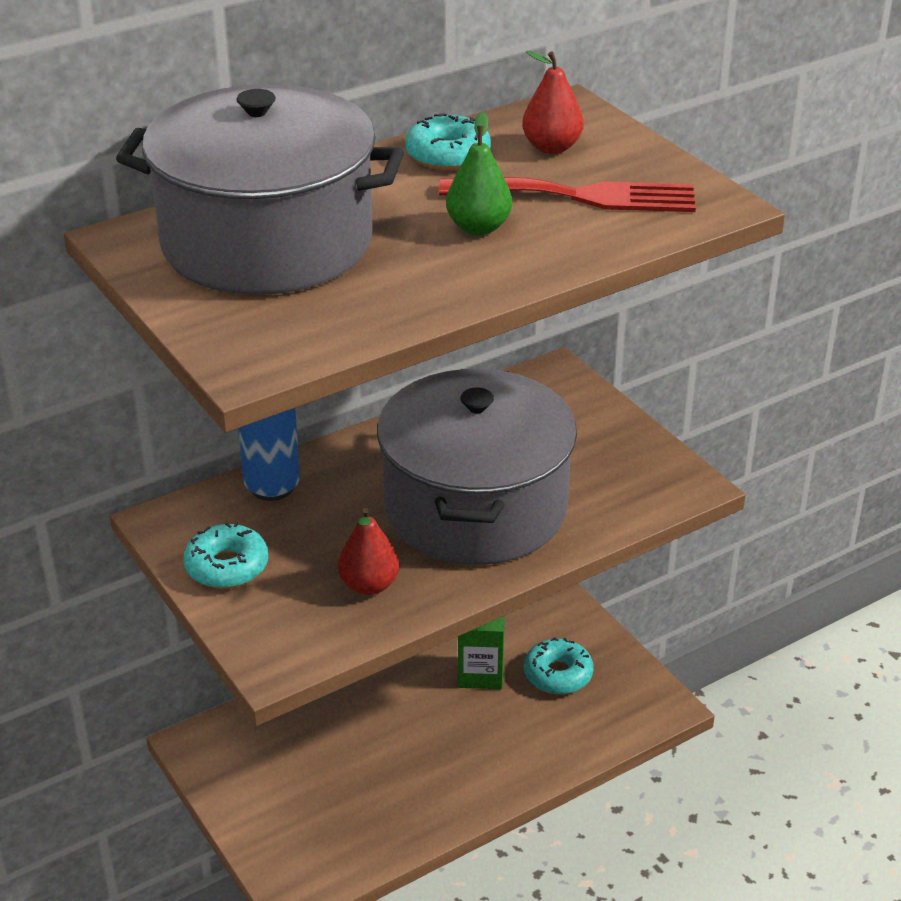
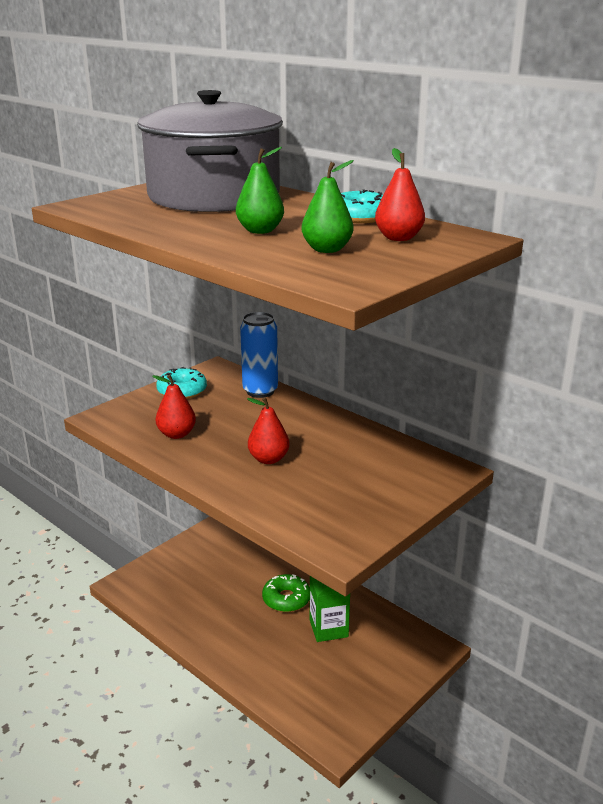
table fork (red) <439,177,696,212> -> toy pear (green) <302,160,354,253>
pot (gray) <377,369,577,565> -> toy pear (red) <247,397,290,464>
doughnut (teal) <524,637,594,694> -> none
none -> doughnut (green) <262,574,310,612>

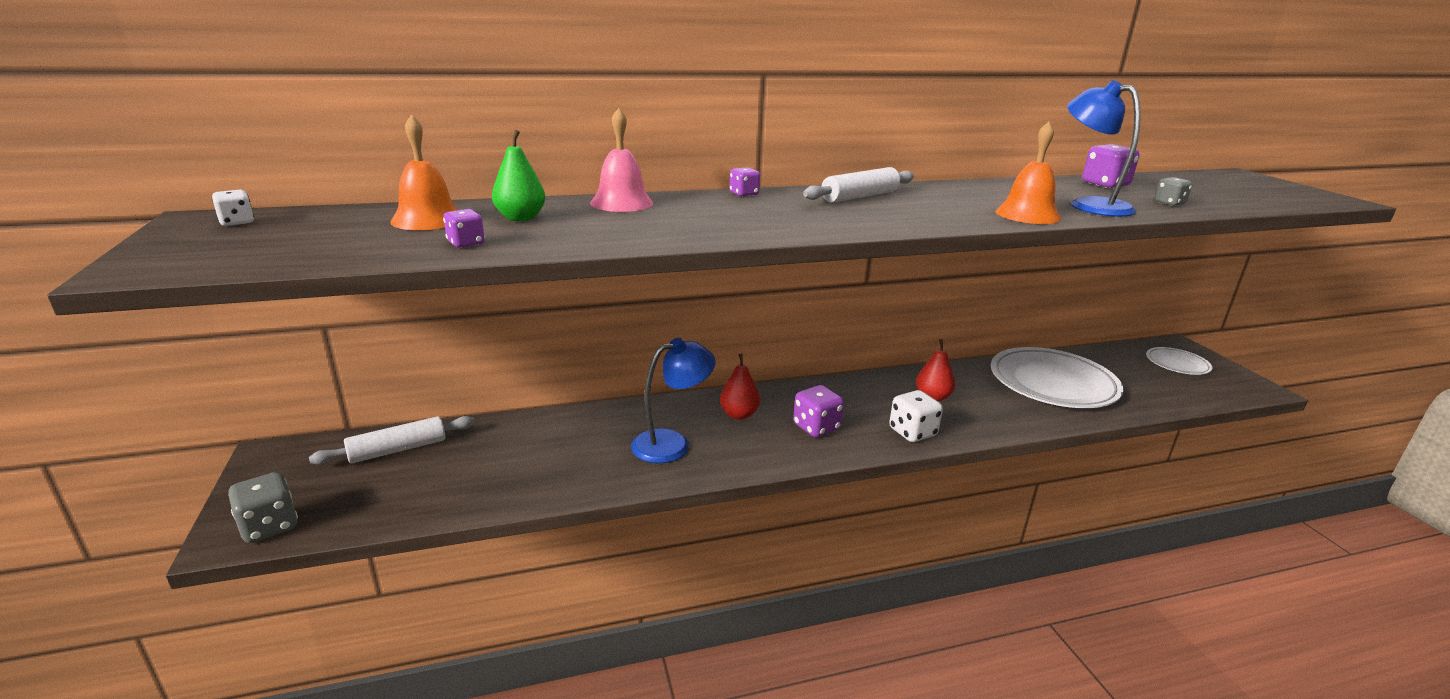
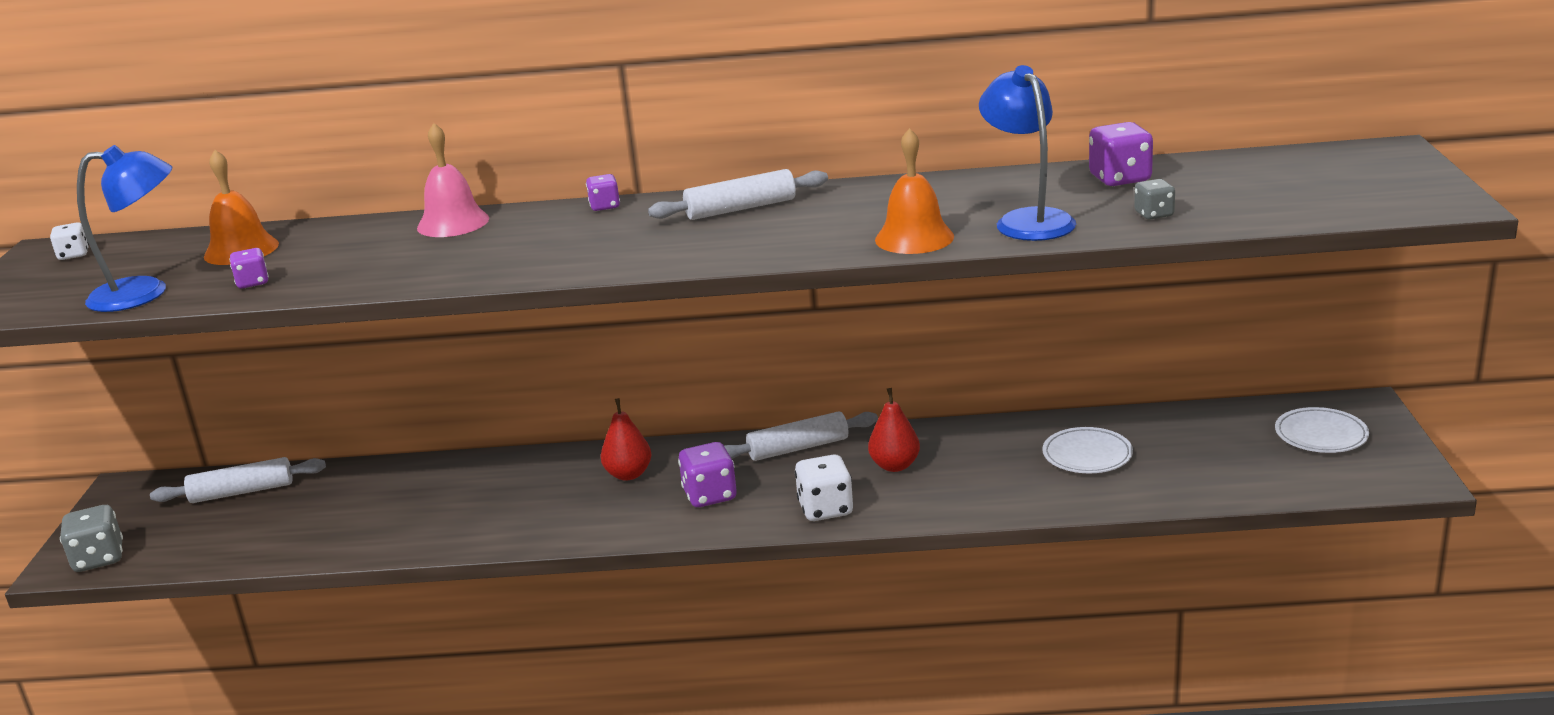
toy pear (green) <492,130,546,221> -> none
lamp (blue) <631,338,716,463> -> lamp (blue) <77,145,172,312>, moved
dinner plate (white) <991,347,1123,408> -> dinner plate (white) <1042,427,1133,473>, x0.50
none -> dough roller (white) <724,411,878,461>

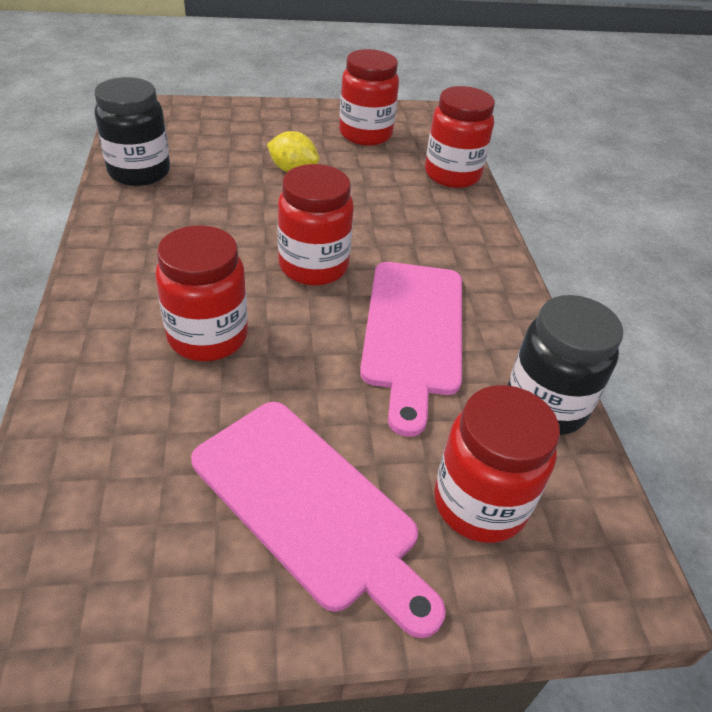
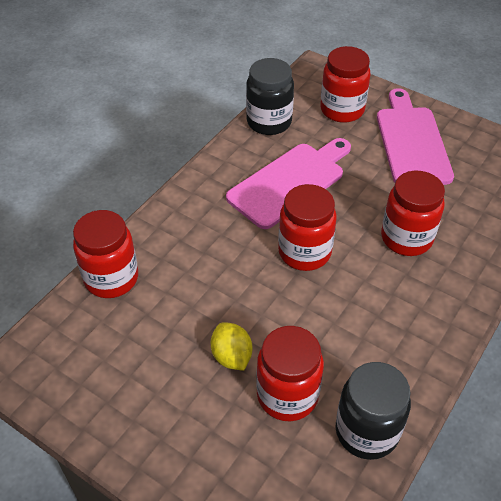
jam jar (red) <339,49,399,146> -> jam jar (red) <256,326,324,421>, moved

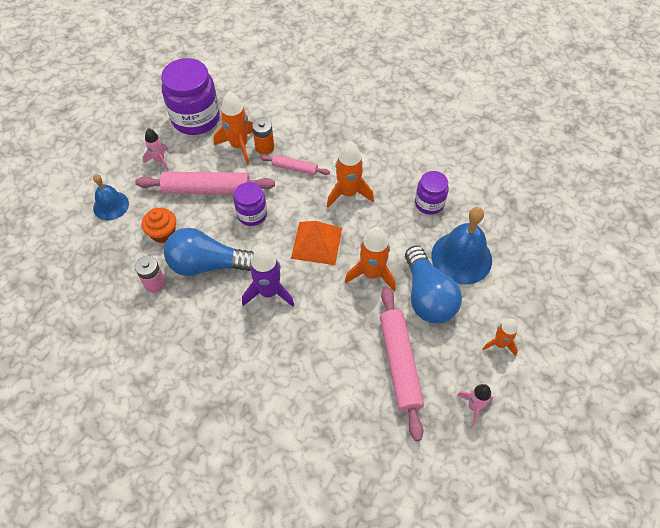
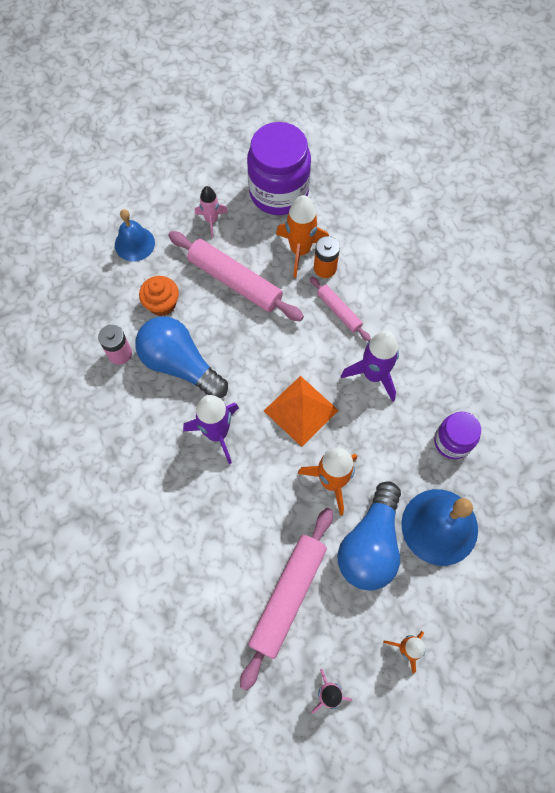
toy rocket (bright orange) <327,141,374,208> -> toy rocket (purple) <341,331,399,402>
jam jar (purple) <234,182,267,226> -> none

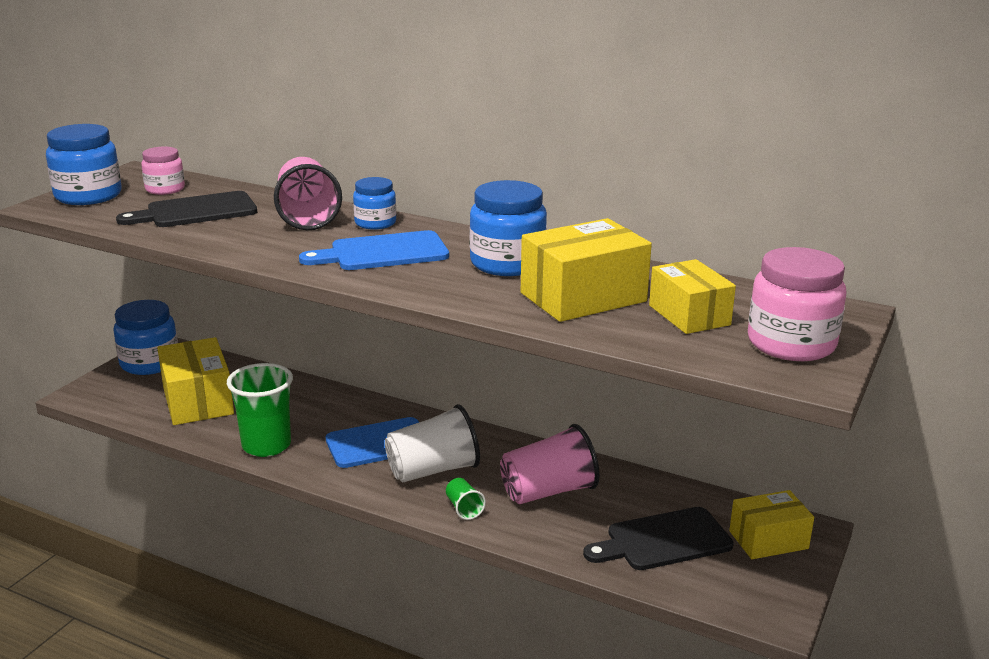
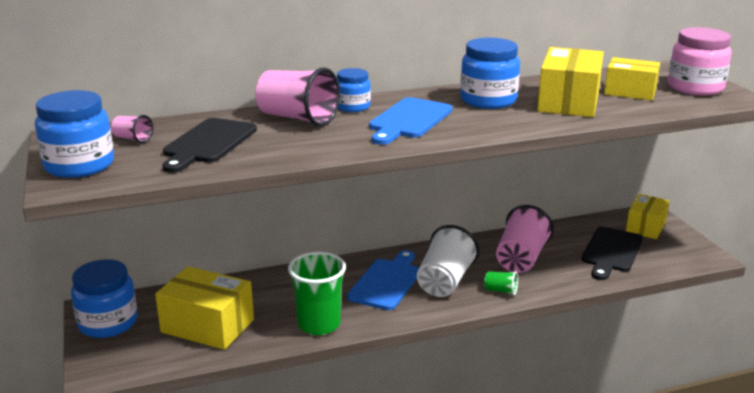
jam jar (rose-pink) <141,147,185,195> -> cup (rose-pink) <111,115,153,143>

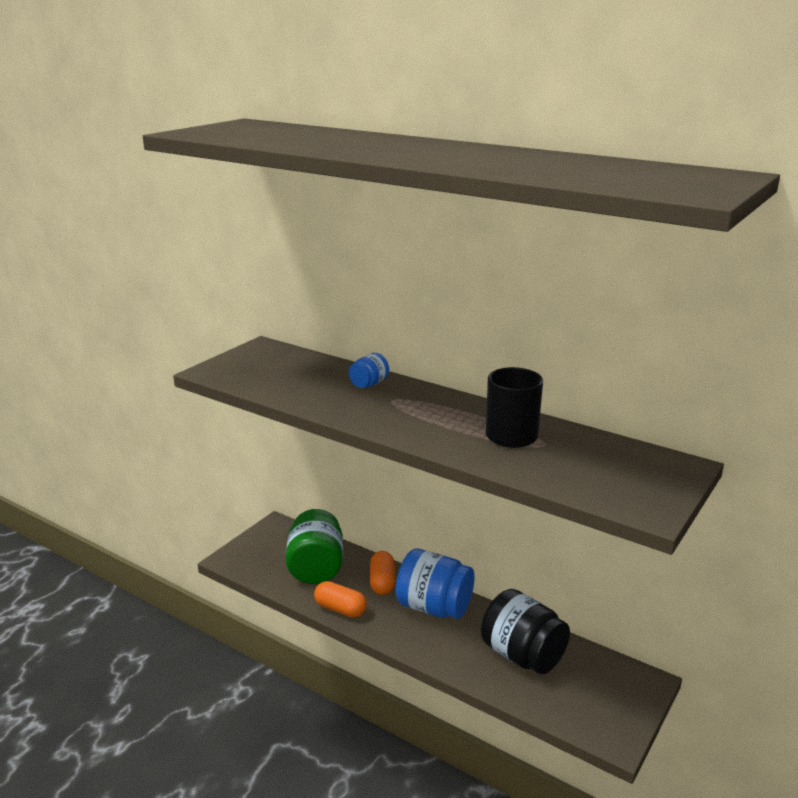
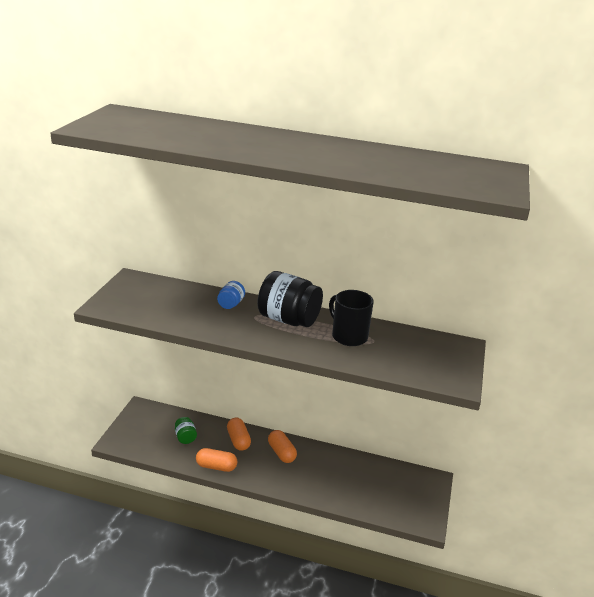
jam jar (green) <286,509,343,584> -> jam jar (green) <175,417,197,444>, x0.48
jam jar (blue) <396,548,475,619> -> pill shape (bright orange) <268,430,297,463>
jam jar (ebony) <481,589,570,674> -> jam jar (ebony) <257,271,323,327>, moved

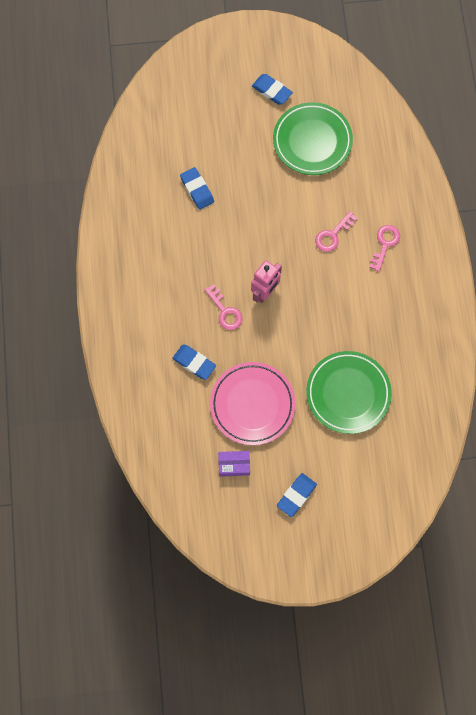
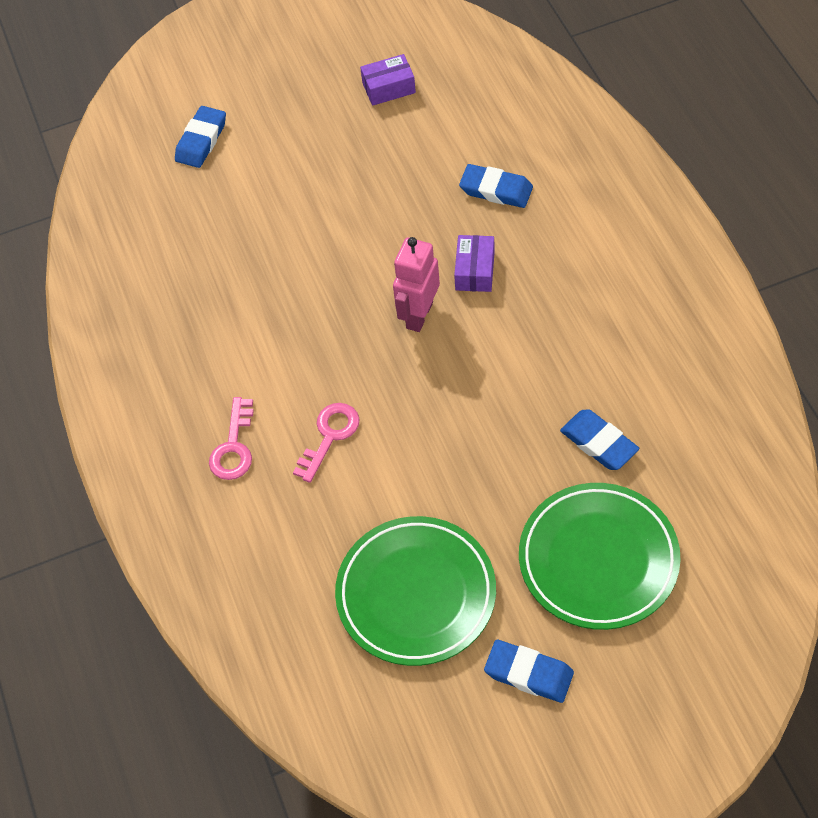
key (rose-pink) <204,284,243,330> -> parcel (purple) <454,235,495,292>
dinner plate (green) <306,351,392,434> -> dinner plate (green) <519,483,681,630>, moved
dinner plate (rose-pink) <210,362,295,445> -> none
pencil eraser (blue) <277,473,317,517> -> pencil eraser (blue) <175,106,226,168>, moved

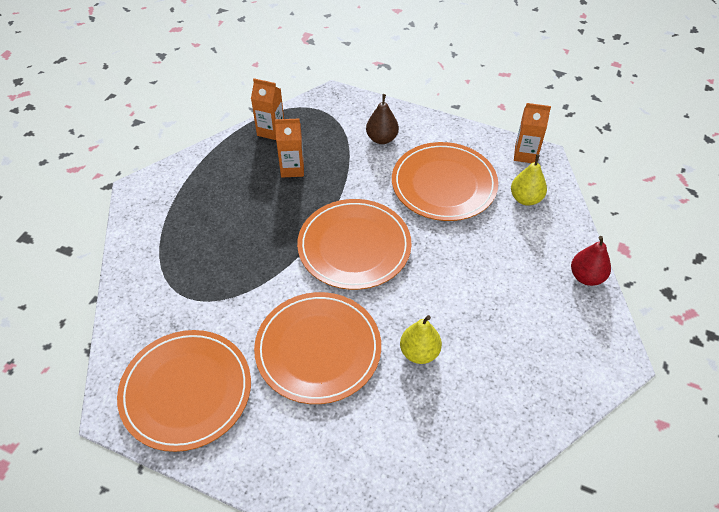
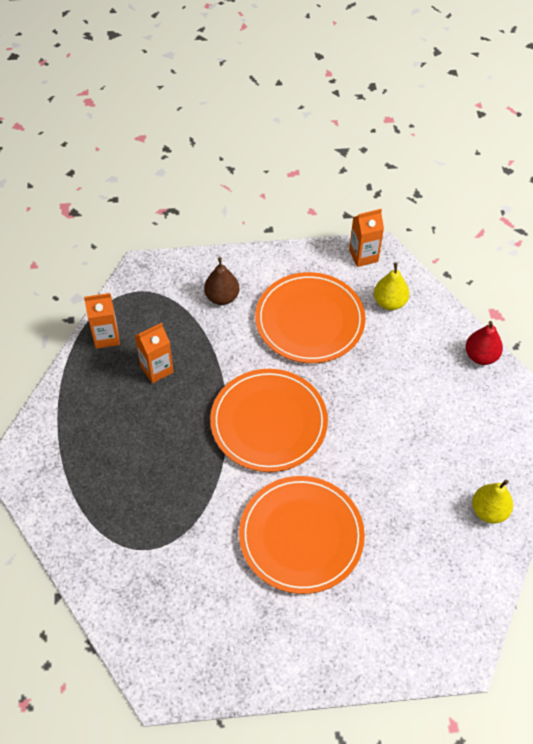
toy pear (yellow) <400,315,442,364> -> toy pear (yellow) <472,479,513,524>, moved
dinner plate (bright orange) <117,330,251,452> -> none

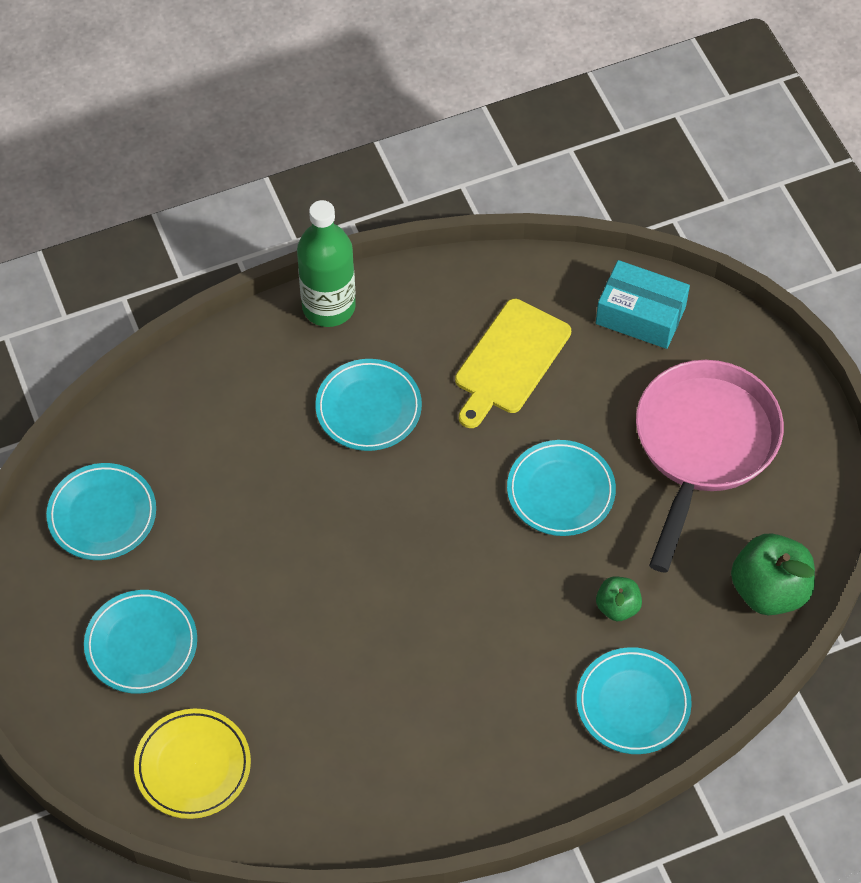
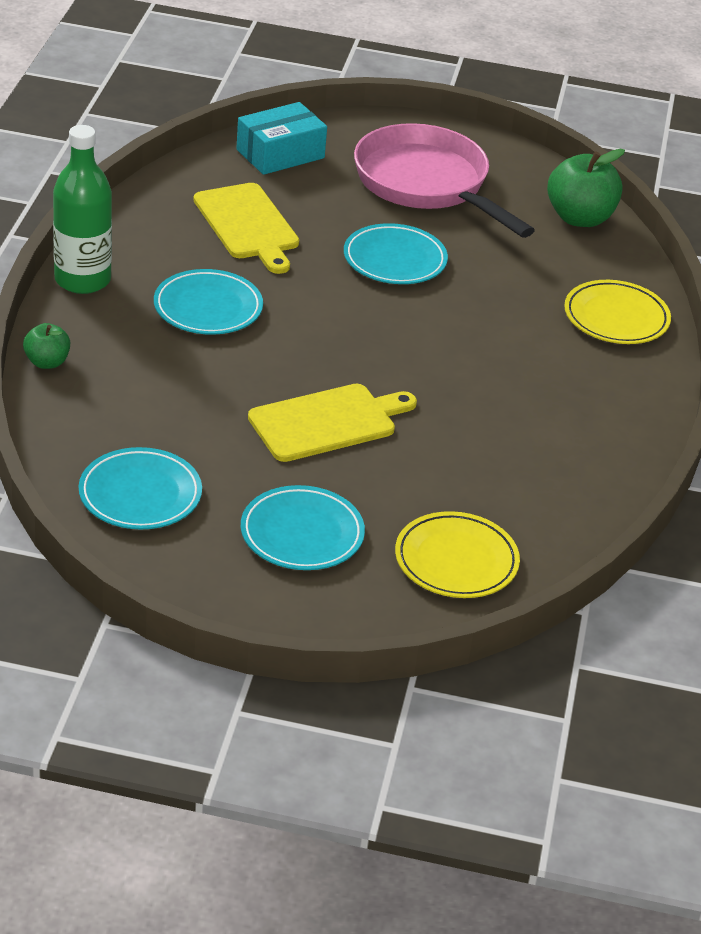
apple (green) <596,577,642,621> -> apple (green) <23,323,70,369>, moved
dinner plate (teal) <577,647,692,754> -> dinner plate (yellow) <564,280,671,344>
none -> bread board (yellow) <248,384,417,462>

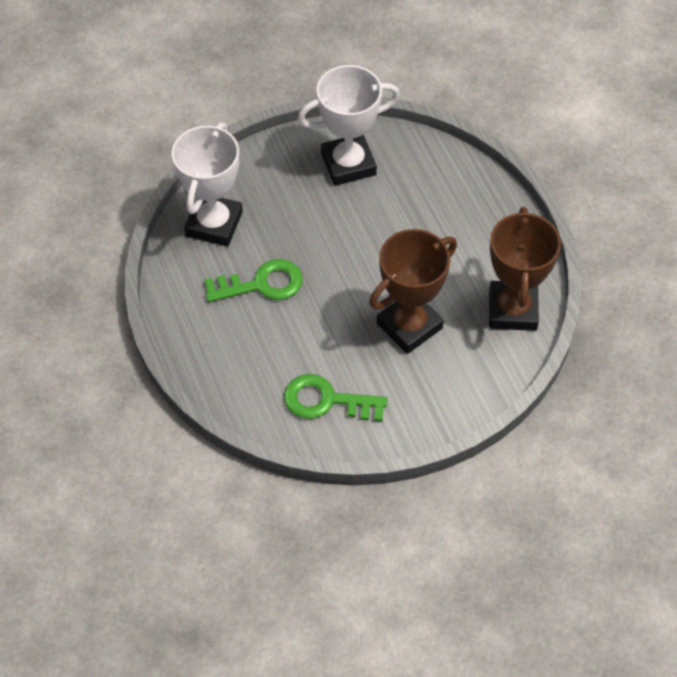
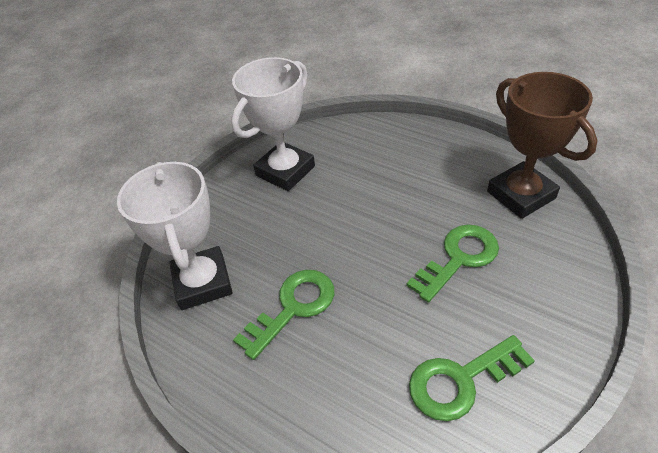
award cup (russet) <369,229,457,354> -> key (green) <406,224,499,303>

